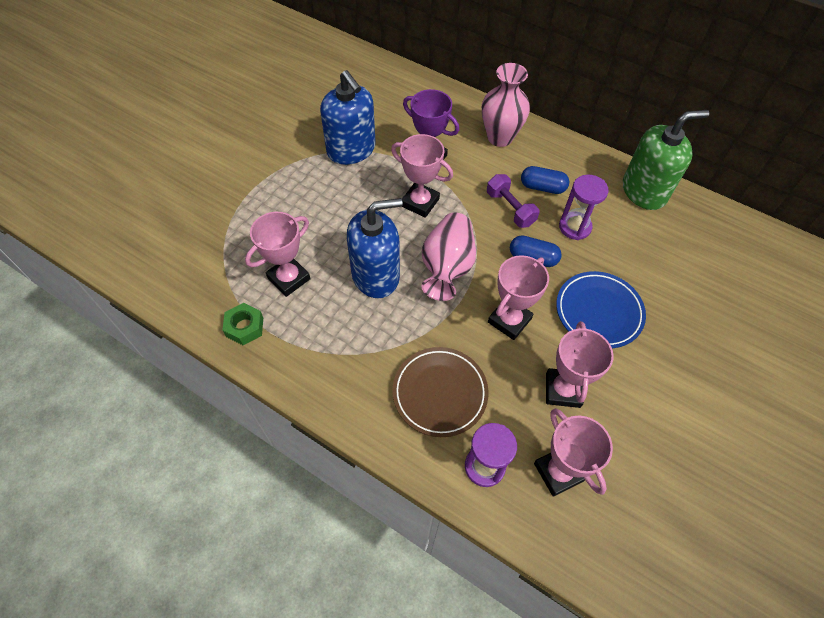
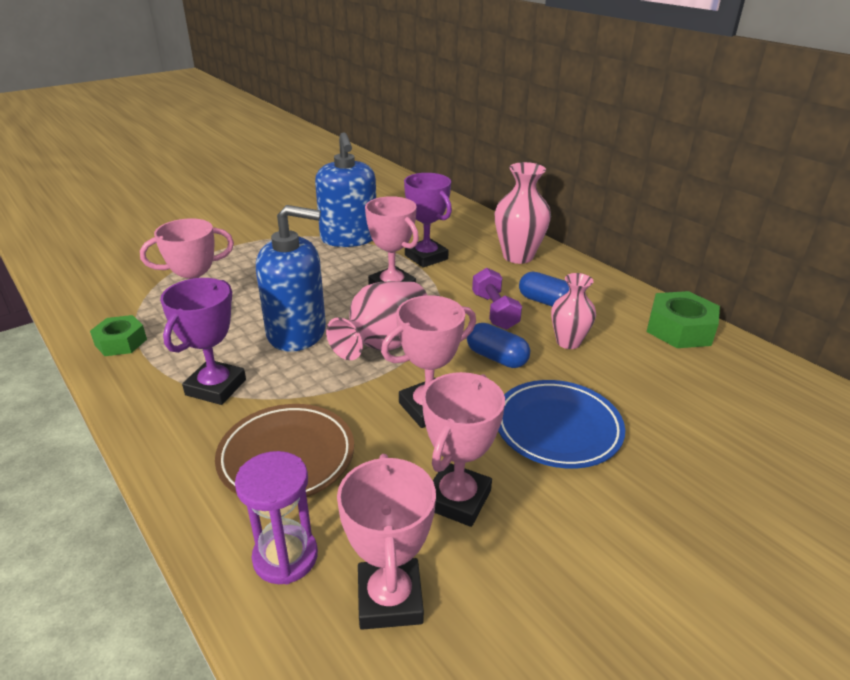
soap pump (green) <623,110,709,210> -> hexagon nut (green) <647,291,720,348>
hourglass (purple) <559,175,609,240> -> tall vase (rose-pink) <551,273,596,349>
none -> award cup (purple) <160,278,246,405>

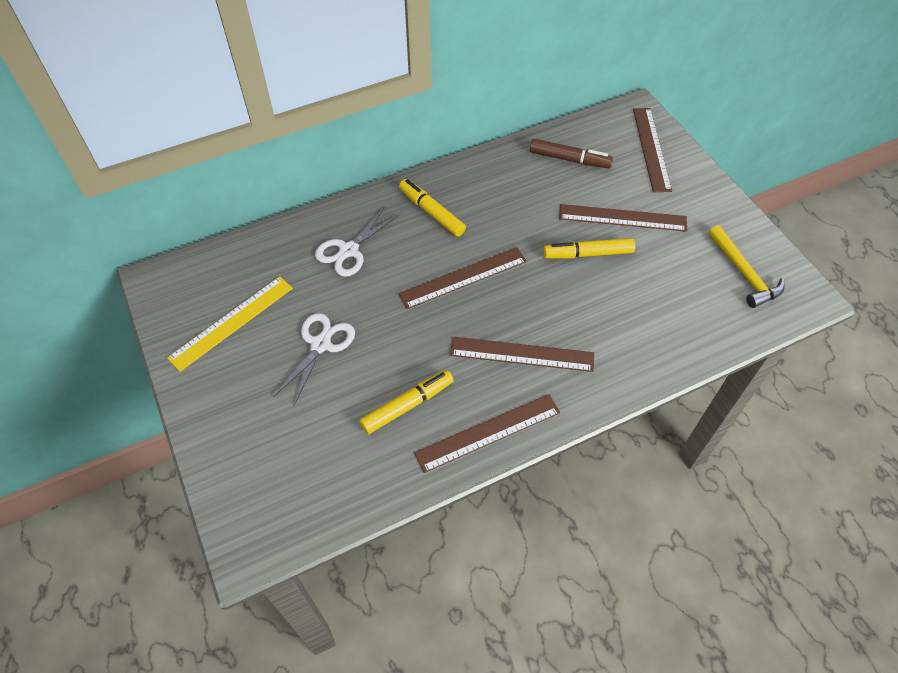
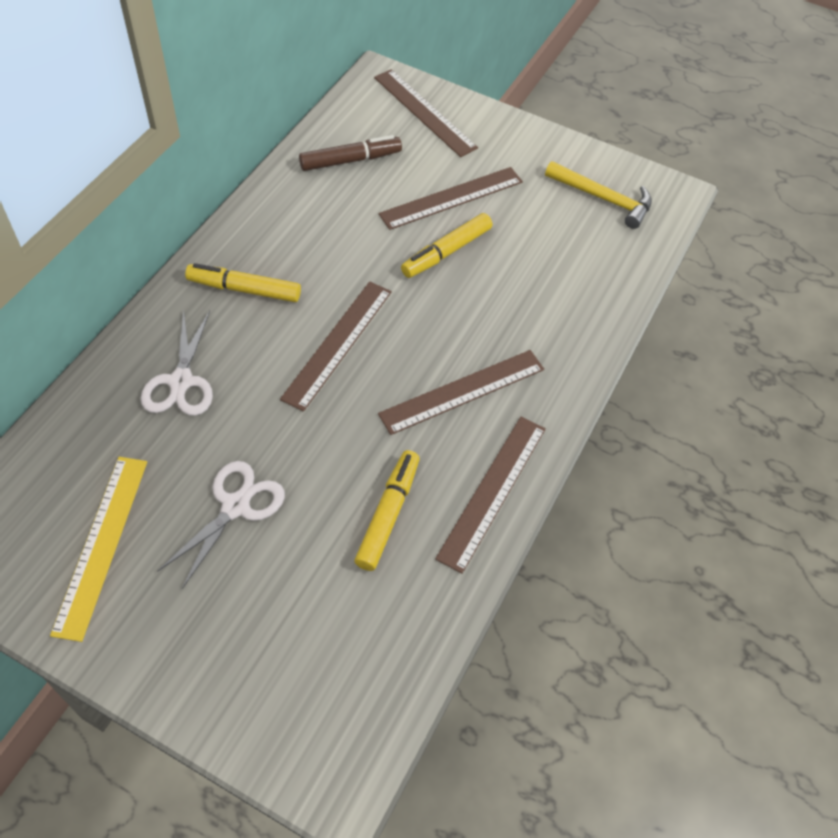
scissors (white) <274,313,355,405> -> scissors (white) <157,461,285,589>, 45 degrees clockwise

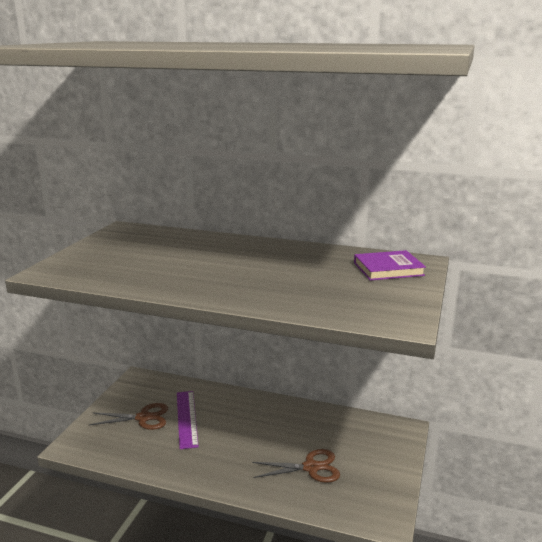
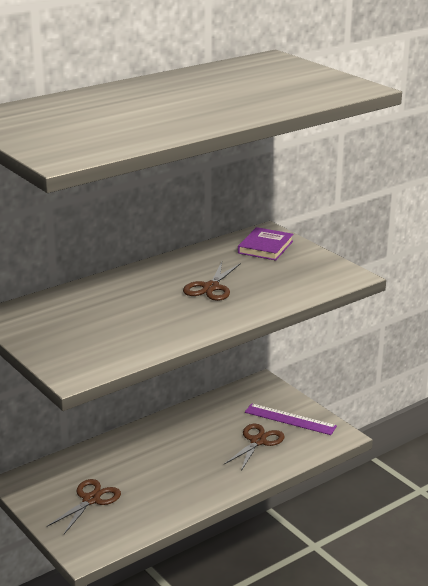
straightedge (purple) <177,391,199,449> -> straightedge (purple) <245,403,337,435>, moved
none -> scissors (russet) <183,262,241,301>

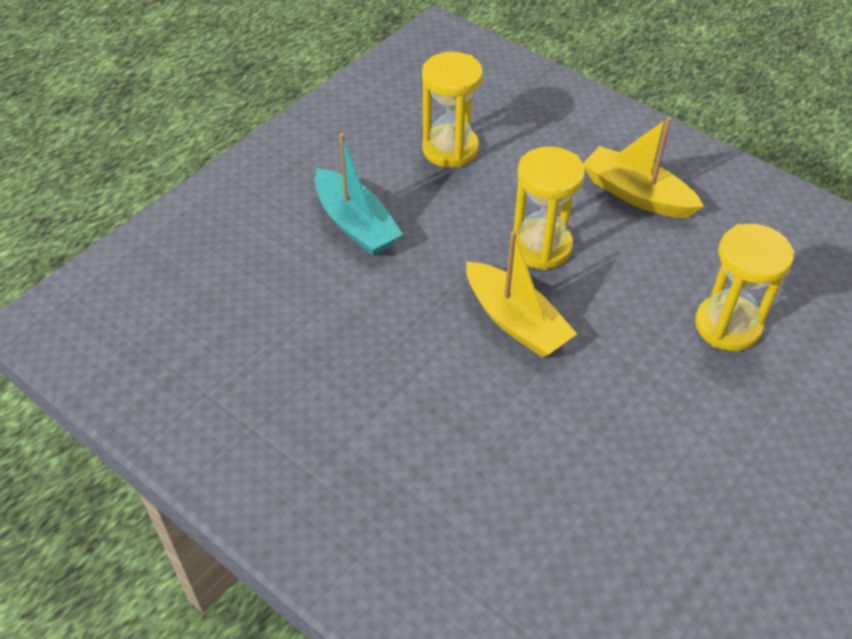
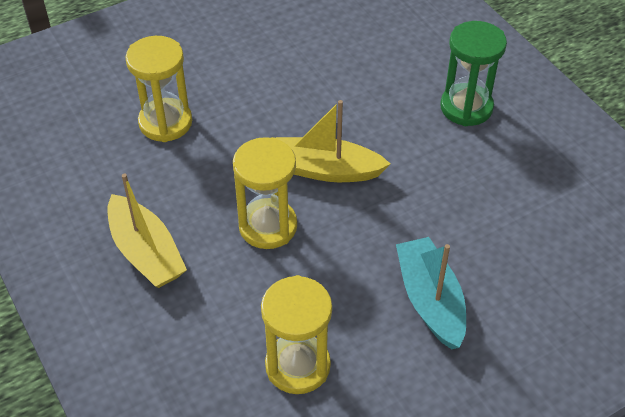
boat (yellow) <466,231,577,357> -> boat (yellow) <276,100,390,182>, 60 degrees counterclockwise
none -> hourglass (green) <440,21,507,126>

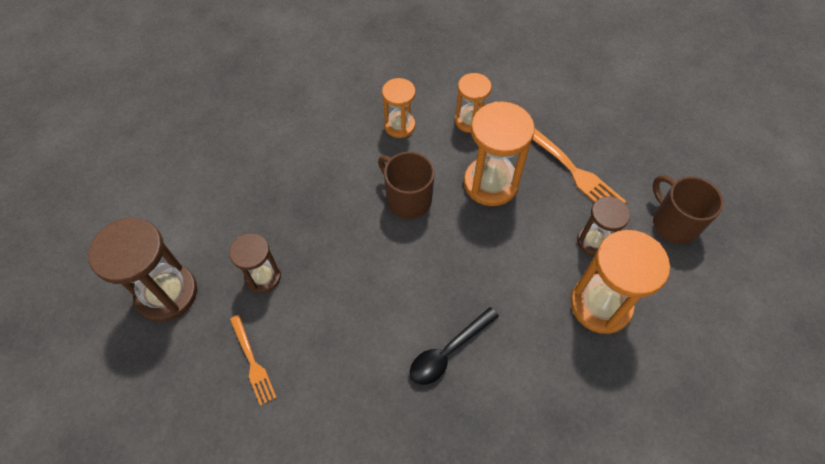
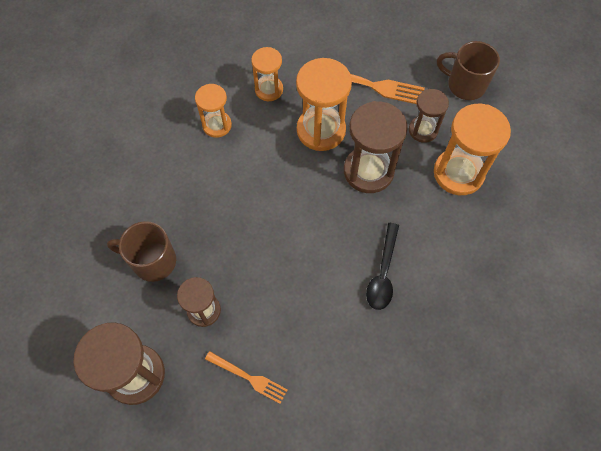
tea mug (russet) <378,152,434,219> -> tea mug (russet) <107,221,176,282>, moved
none -> hourglass (russet) <344,101,408,193>

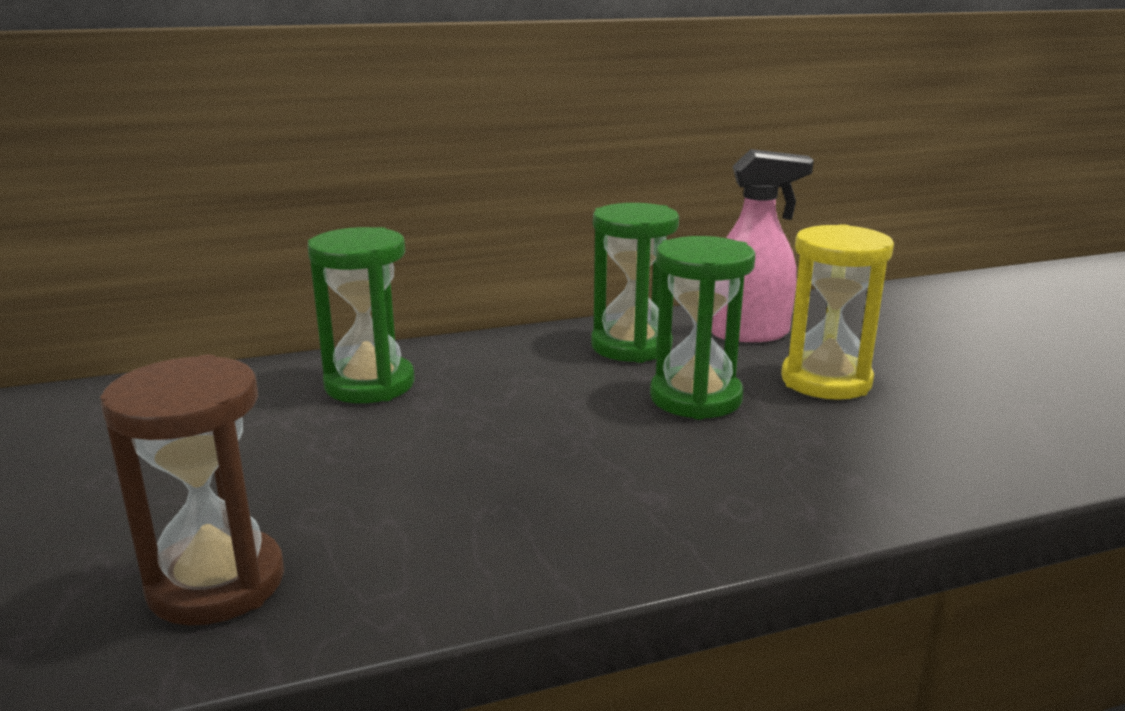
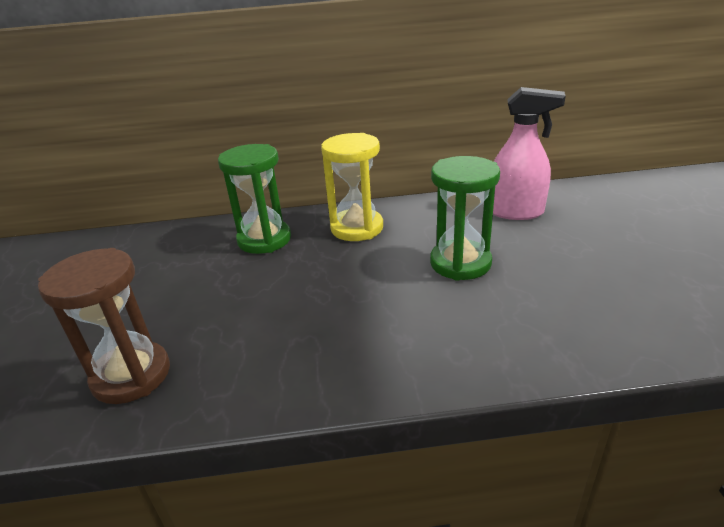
hourglass (green) <591,203,679,363> -> none
hourglass (yellow) <781,224,894,400> -> hourglass (yellow) <321,133,383,241>, moved

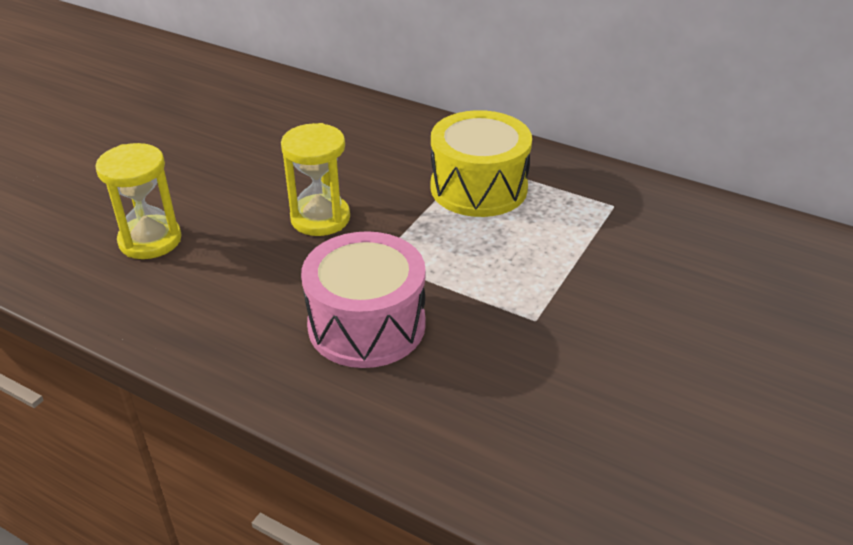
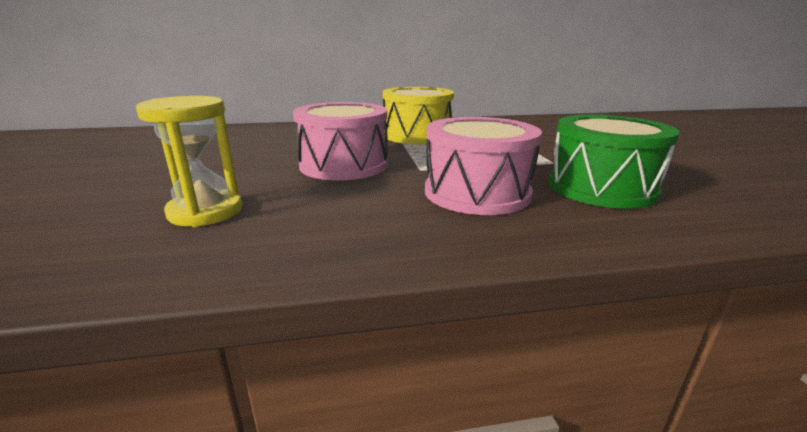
hourglass (yellow) <281,123,350,236> -> drum (rose-pink) <293,102,388,180>
none -> drum (green) <548,115,680,209>

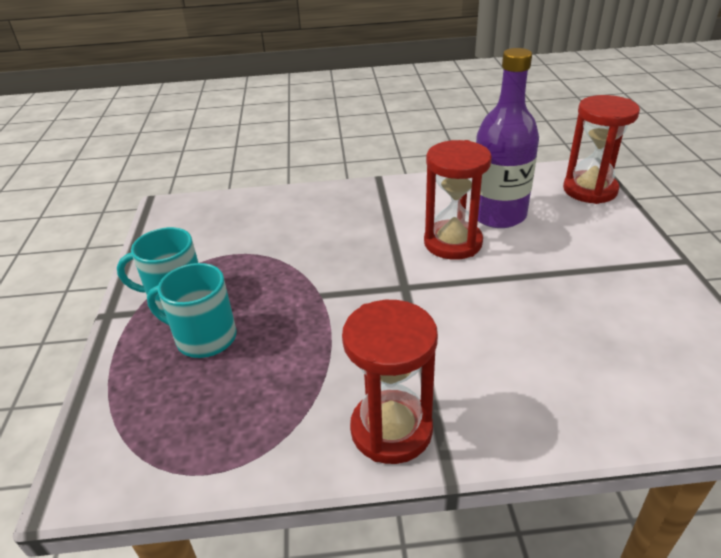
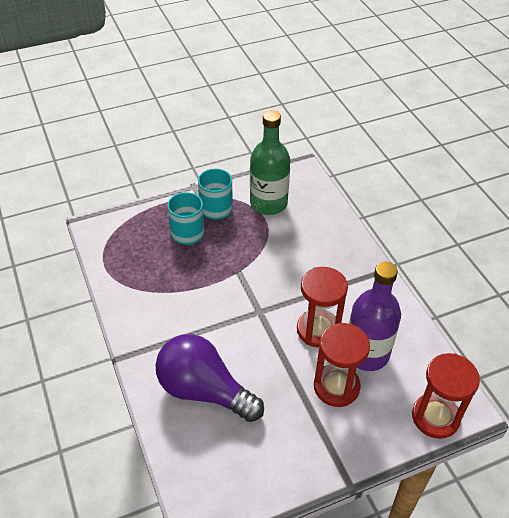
hourglass (red) <342,300,438,464> -> hourglass (red) <314,323,370,407>, moved
none -> bottle (green) <250,110,290,215>
none -> lightbulb (purple) <155,334,264,422>

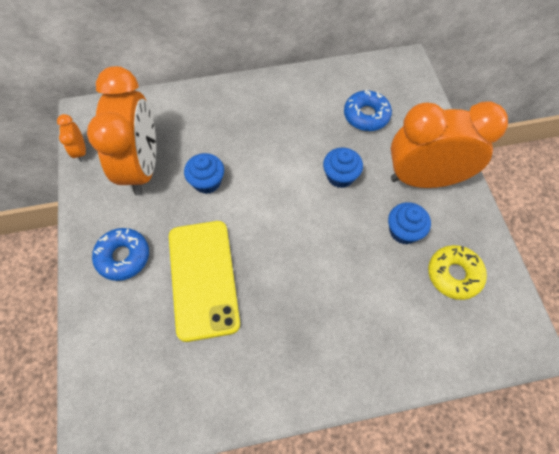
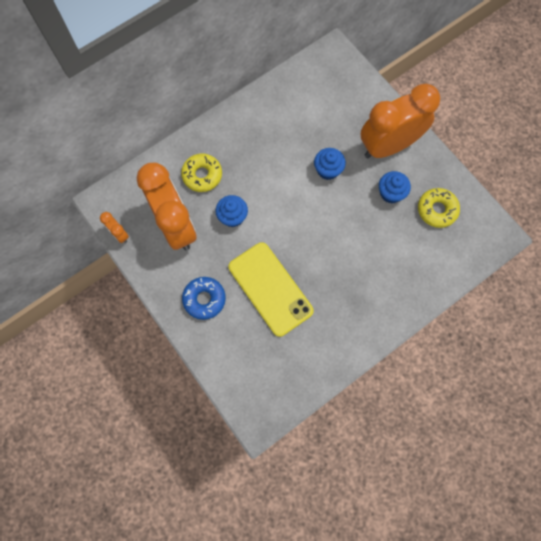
doughnut (blue) <344,90,392,131> -> none
none -> doughnut (yellow) <181,153,222,192>

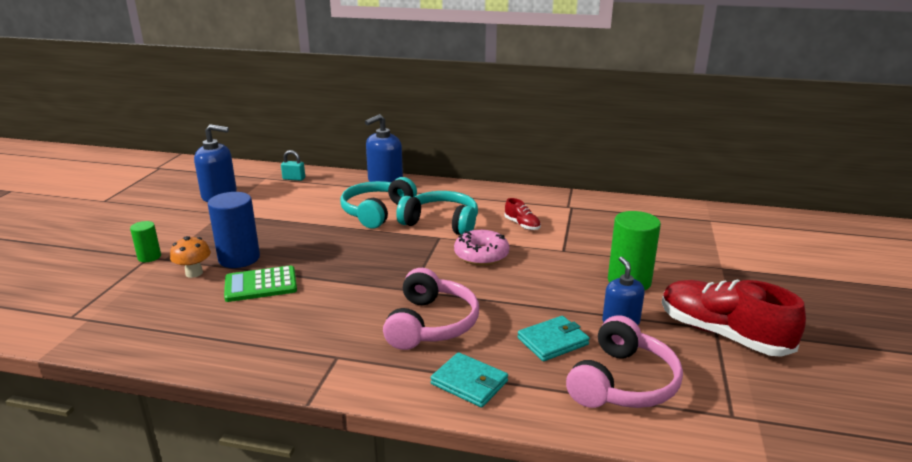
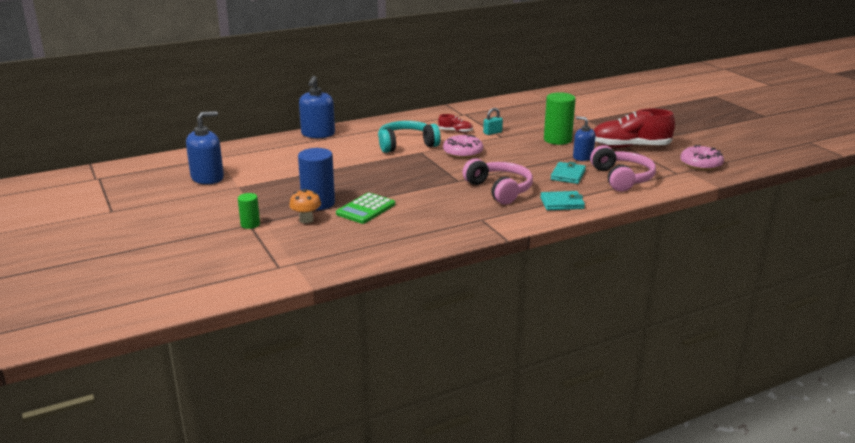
small lock (teal) <281,150,305,181> -> small lock (teal) <483,108,503,135>, moved
headset (teal) <340,177,417,229> -> none
none -> doughnut (rose-pink) <680,145,724,171>

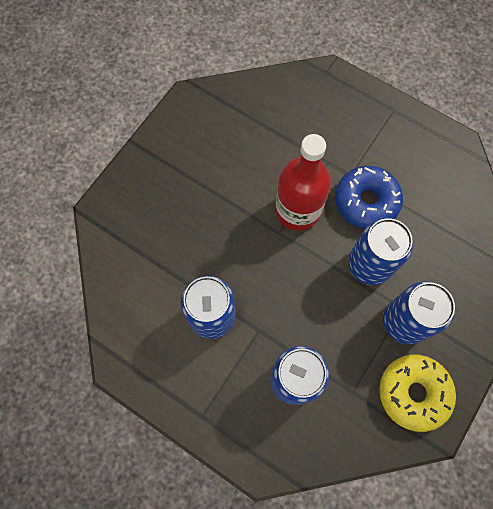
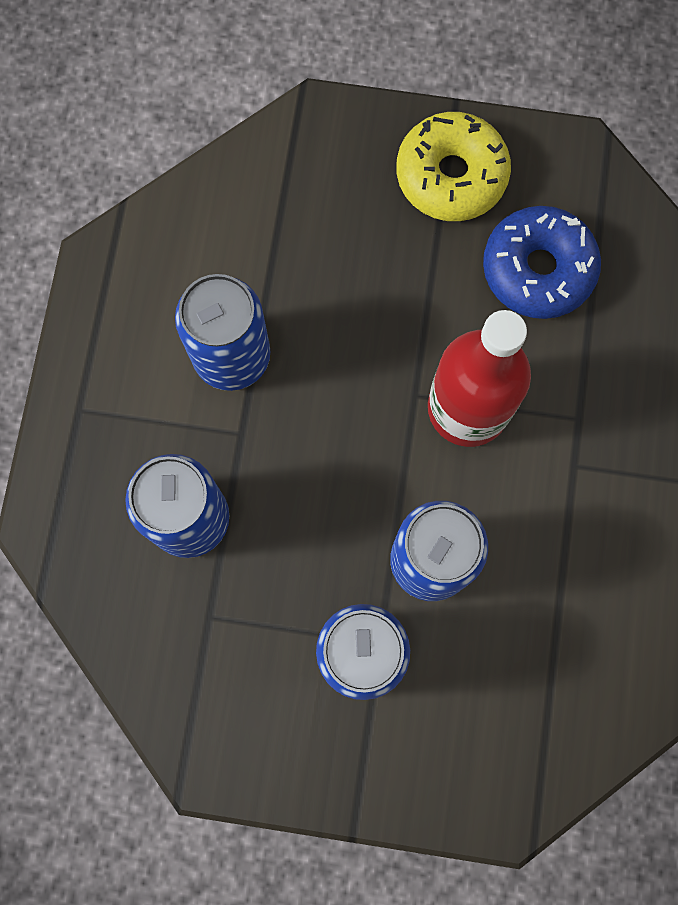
doughnut (blue) <335,166,403,229> -> doughnut (blue) <483,206,601,319>, moved
doughnut (yellow) <379,355,456,432> -> doughnut (yellow) <397,112,511,221>, moved

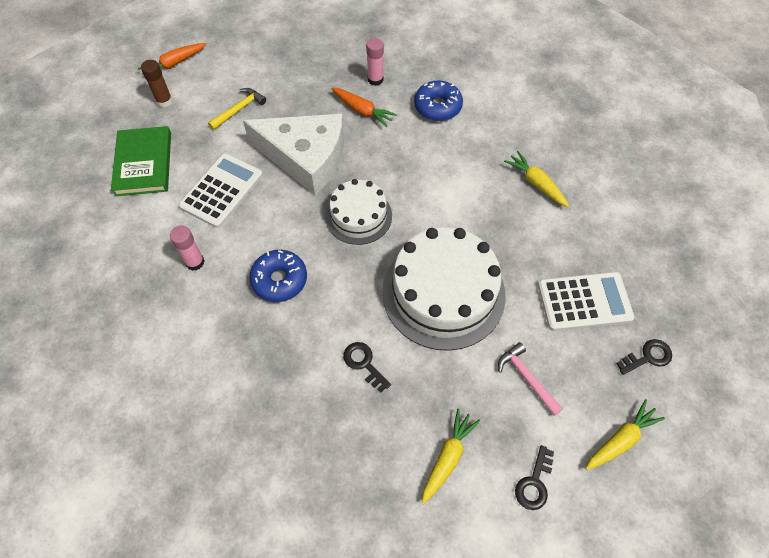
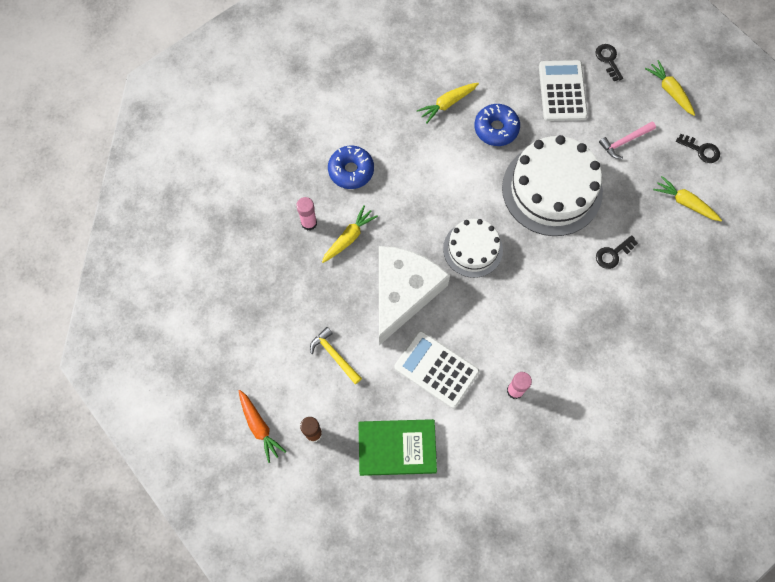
carrot (bright orange) <331,88,397,127> -> carrot (yellow) <322,205,378,263>
doughnut (blue) <249,250,307,302> -> doughnut (blue) <474,104,520,146>, moved

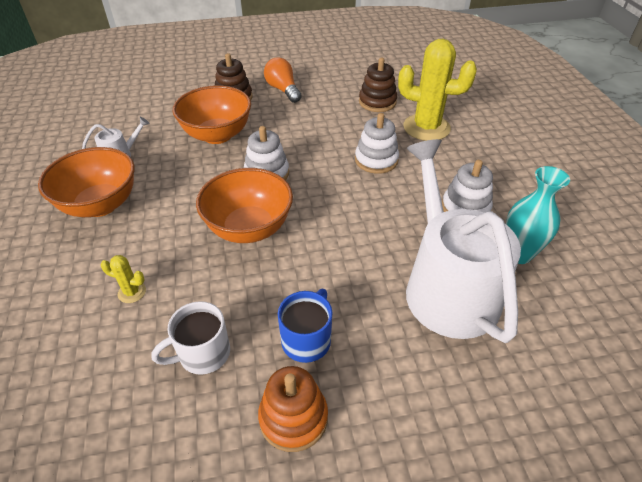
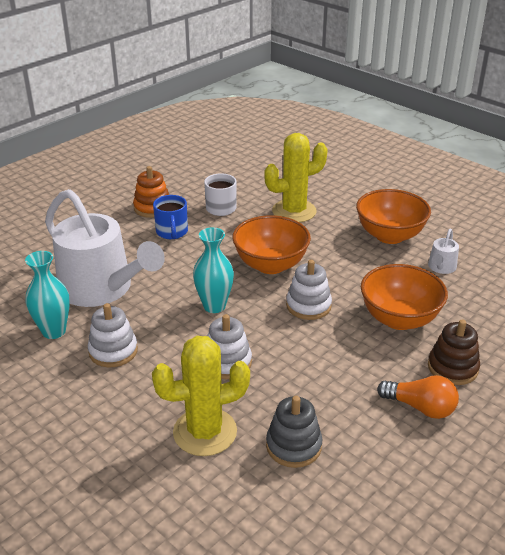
ring stacker (russet) <359,58,397,112> -> ring stacker (gray) <266,396,323,468>
saguaro cactus (yellow) <101,255,146,303> -> saguaro cactus (yellow) <264,133,328,223>, x2.39
none -> tall vase (teal) <193,227,234,313>

